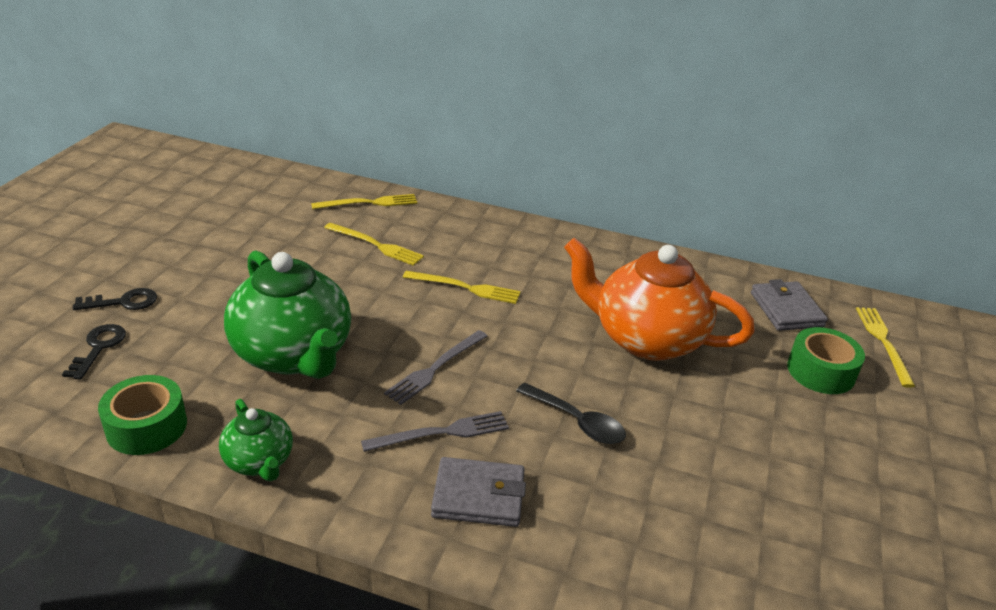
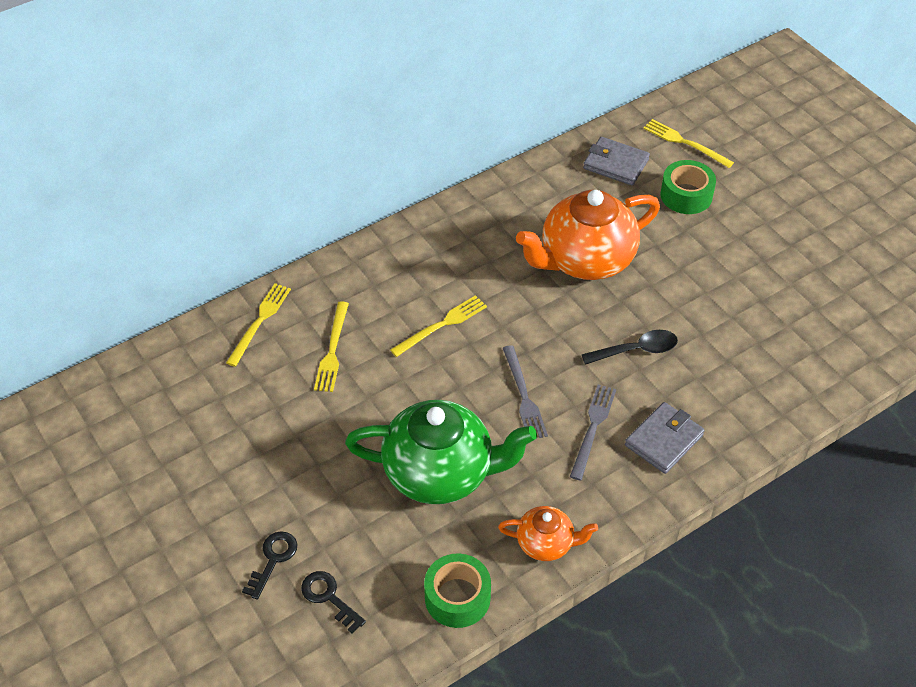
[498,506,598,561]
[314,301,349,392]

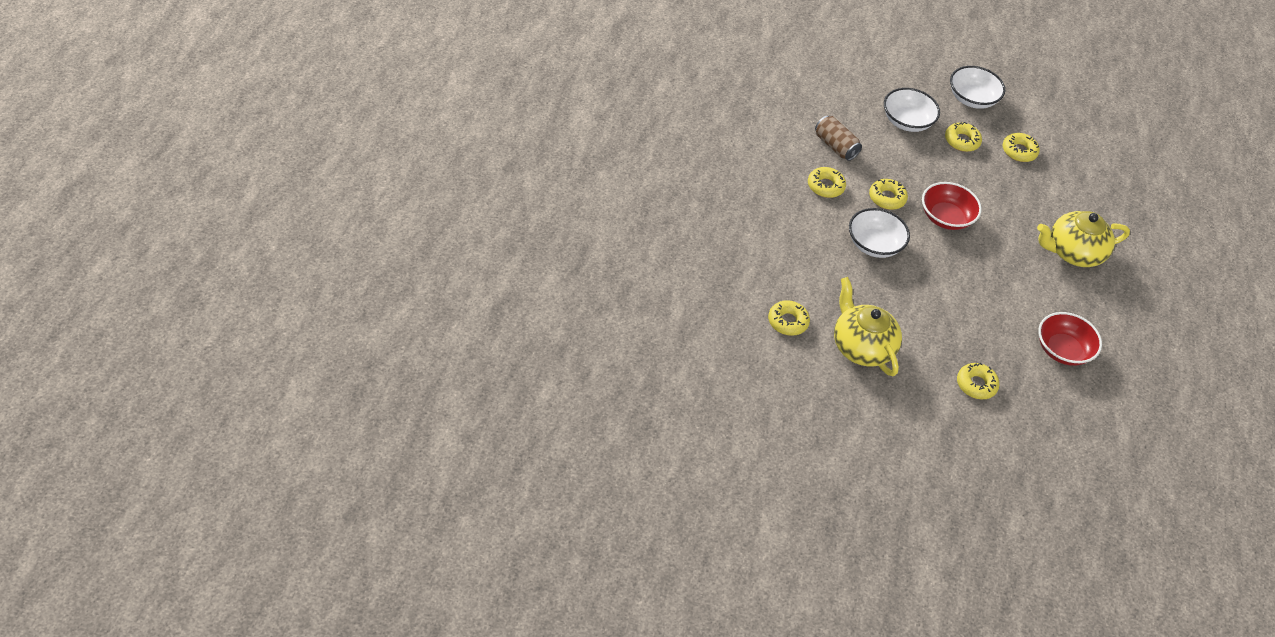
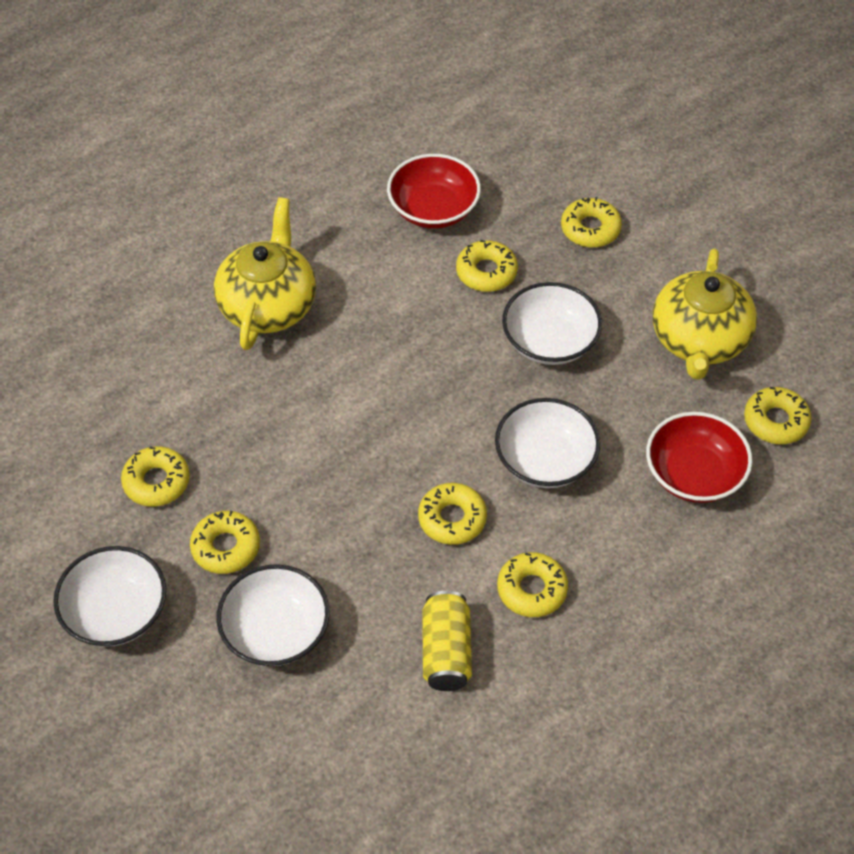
[422,591,472,691]
[646,412,752,503]
[214,197,316,350]
[456,240,518,292]
[502,282,602,365]

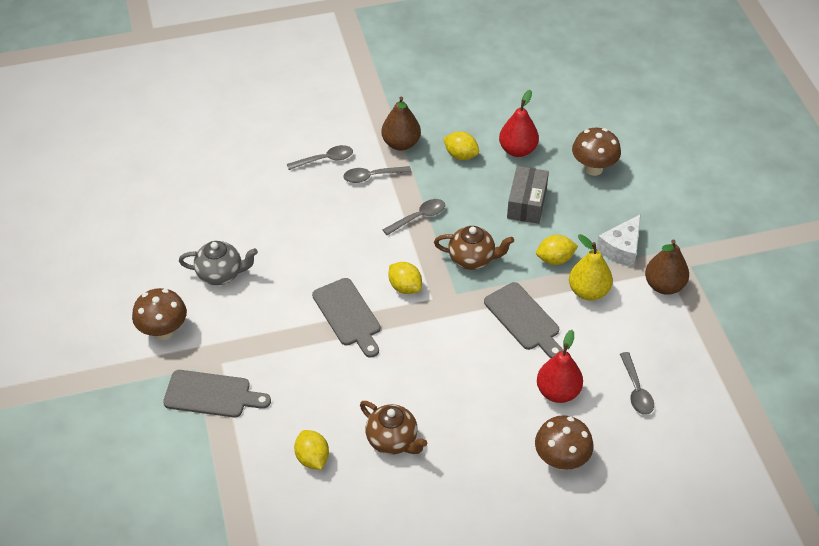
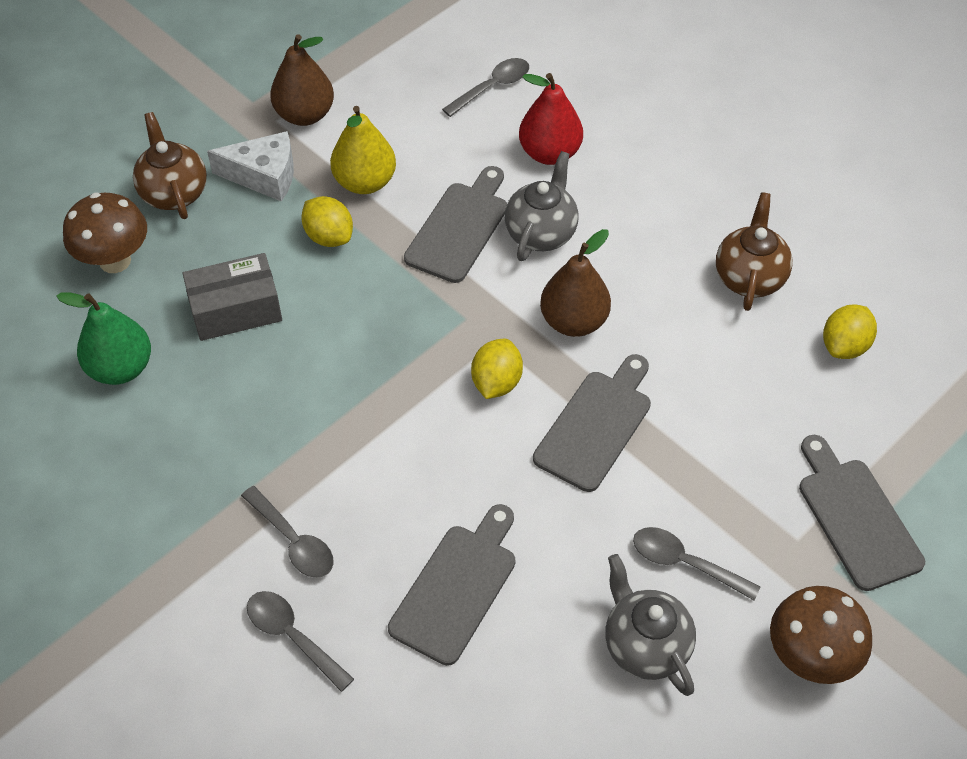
[540,229,611,337]
[633,527,761,600]
[133,112,207,219]
[443,131,479,160] (first image)
[57,292,151,385]
[535,415,594,470] (first image)
[388,504,515,666]
[505,151,578,261]

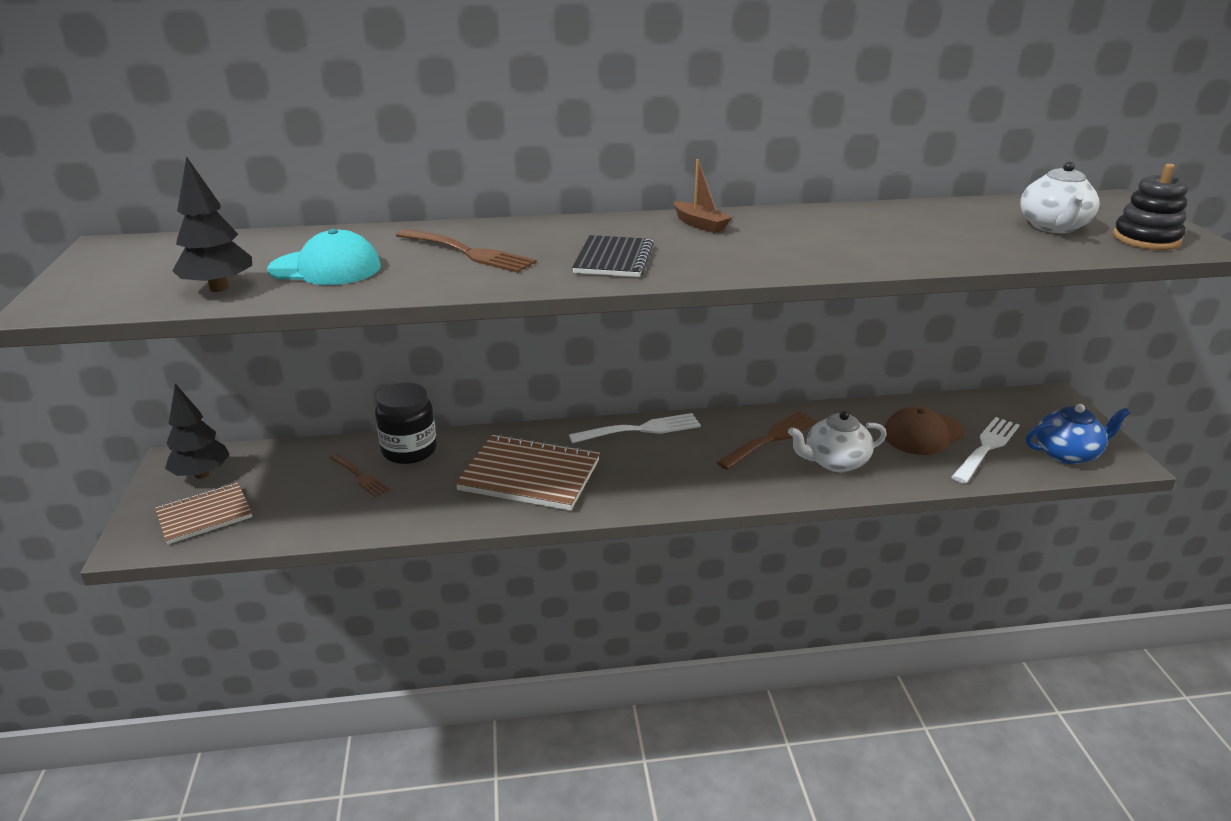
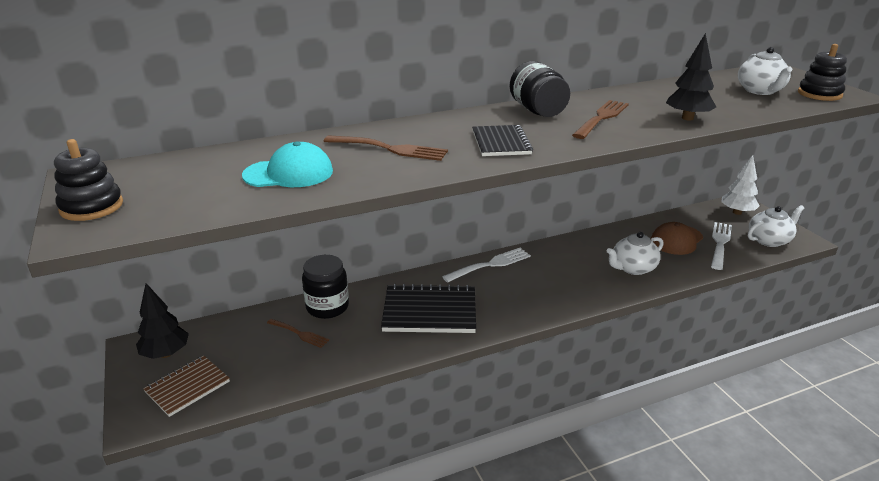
[666,33,716,121]
[381,284,476,333]
[510,61,570,117]
[572,100,629,139]
[748,205,804,247]
[54,139,123,221]
[721,155,760,215]

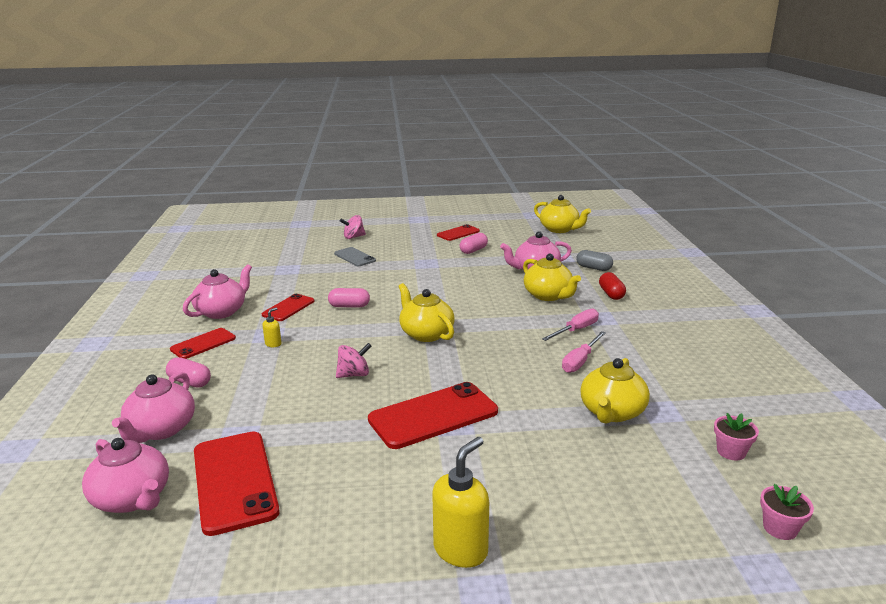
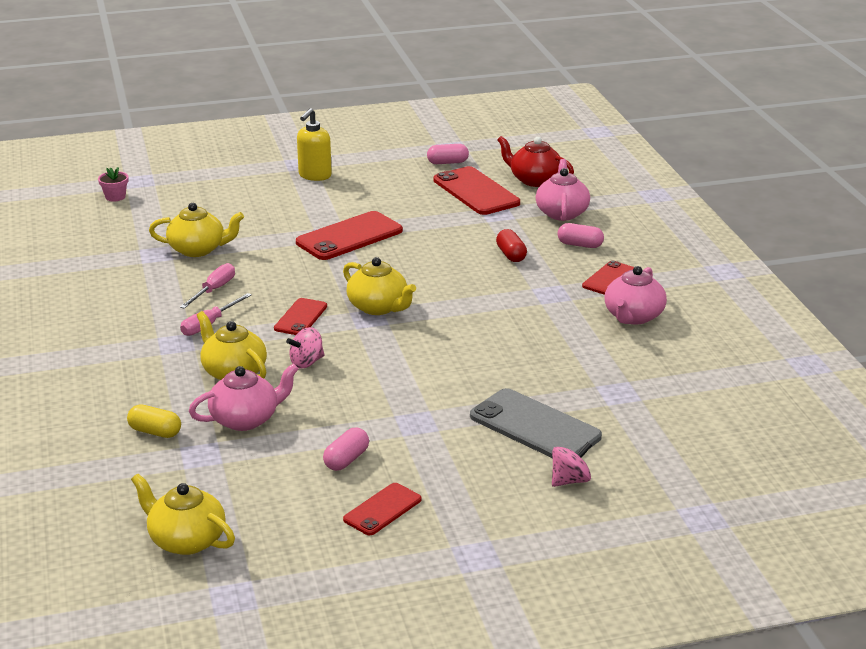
[497,136,574,187]
[274,298,327,335]
[263,307,282,347] (first image)
[427,144,469,164]
[470,388,602,458]
[286,327,324,369]
[127,404,181,438]
[149,203,244,257]
[496,229,527,262]
[714,413,759,461] (first image)

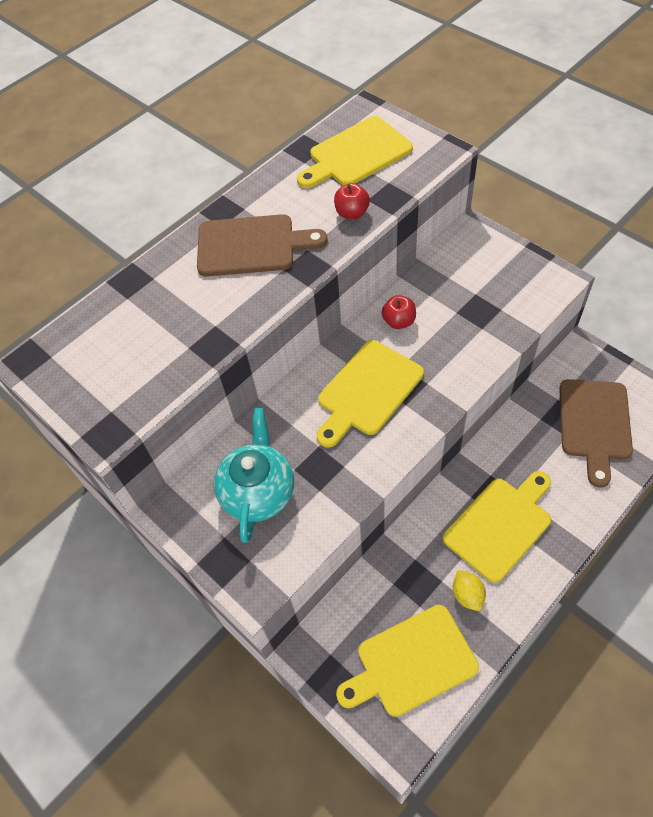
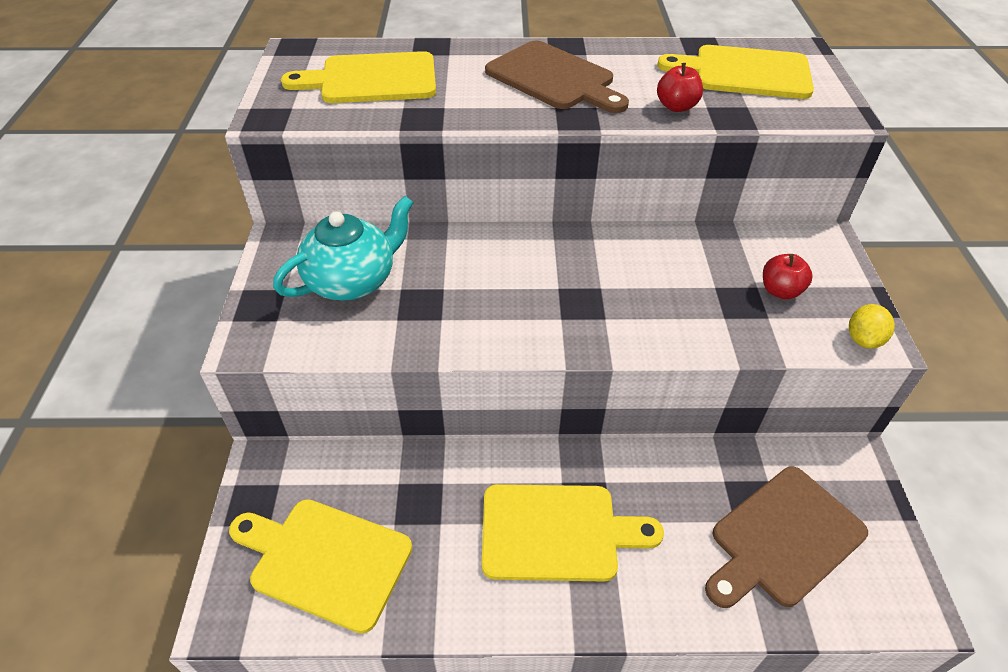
[281,51,436,103]
[763,254,813,299]
[849,304,895,349]

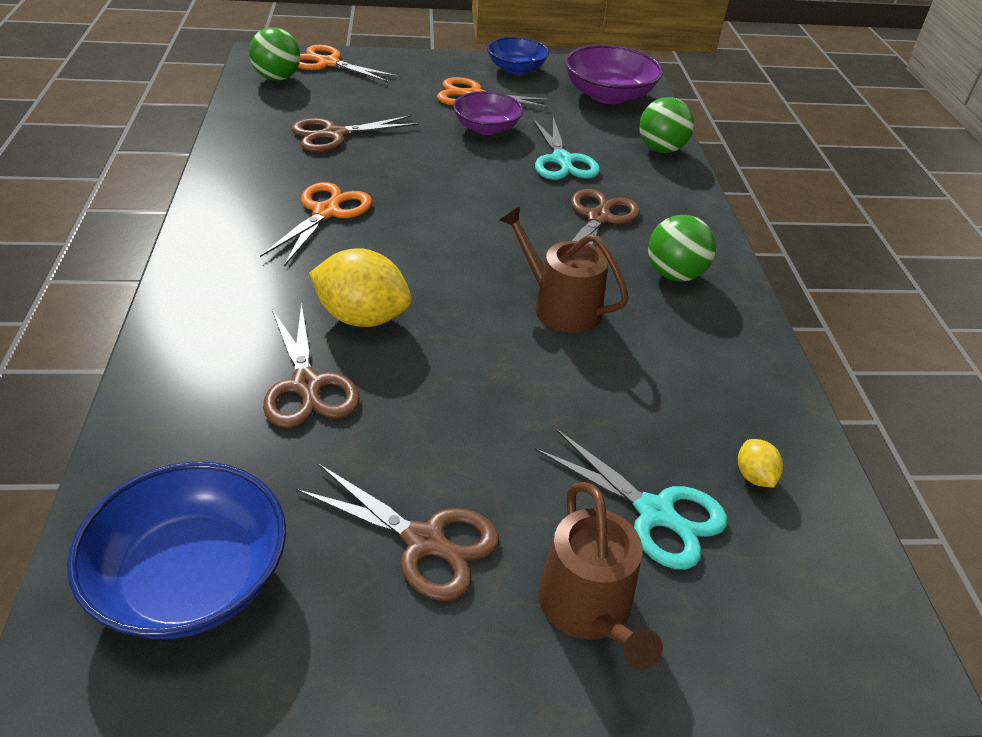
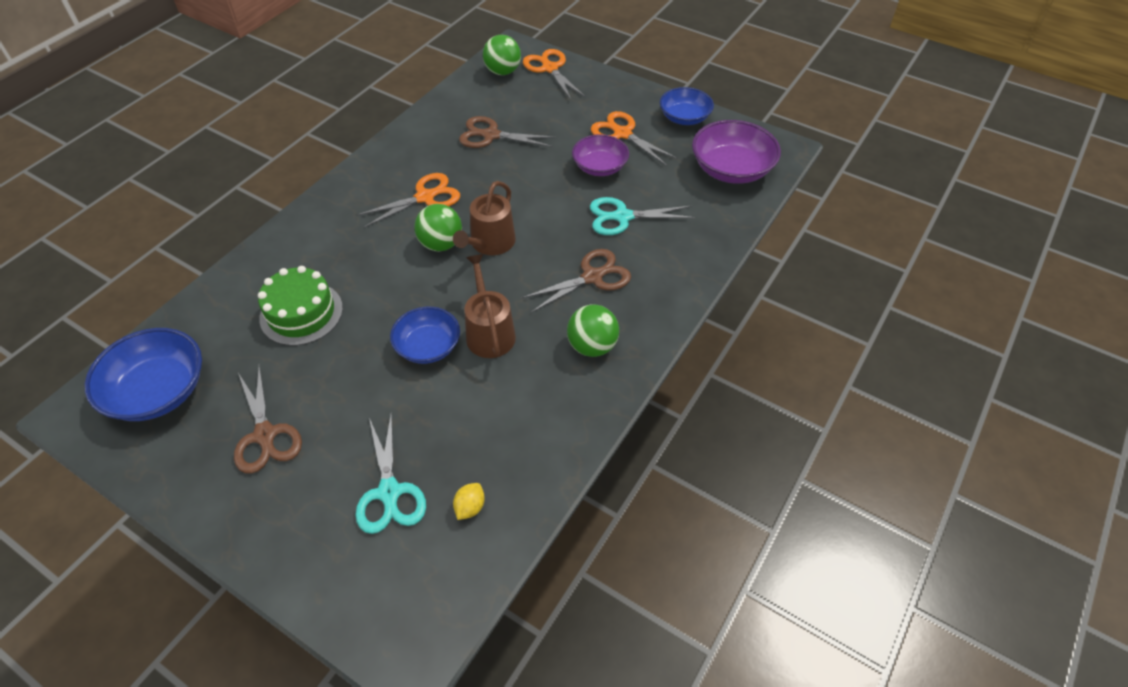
[258,266,343,346]
[309,248,412,327] (first image)
[590,197,695,235]
[453,181,516,255]
[414,204,462,251]
[390,307,460,364]

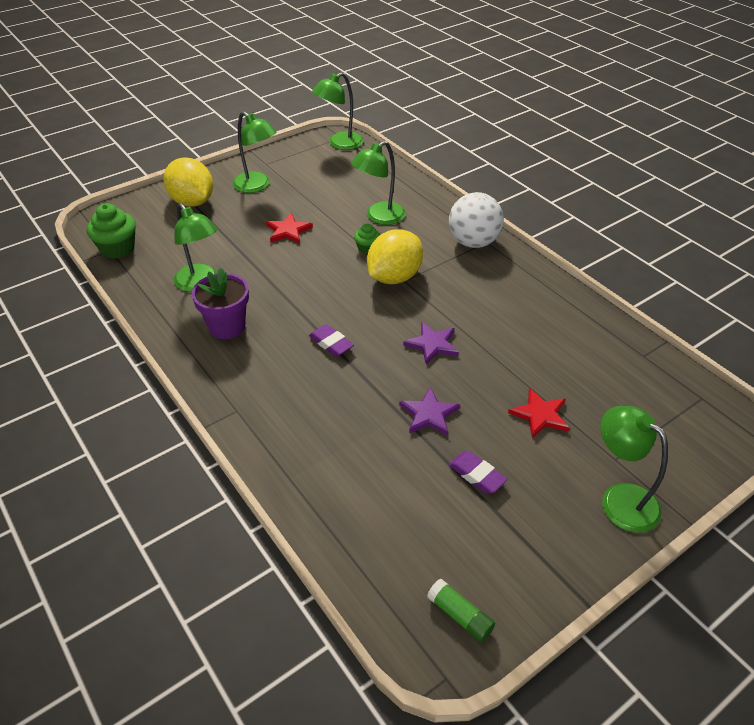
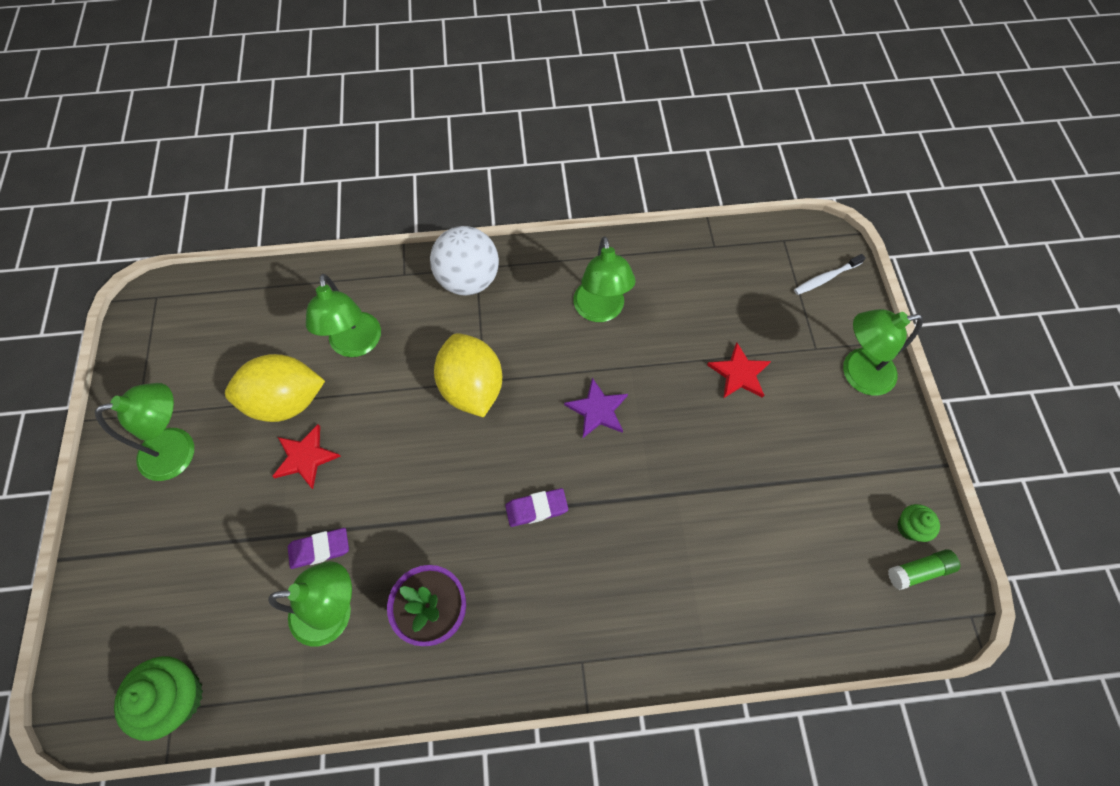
[225,354,325,422]
[573,236,636,322]
[897,504,940,542]
[399,387,460,436] (first image)
[288,528,349,569]
[794,254,866,295]

